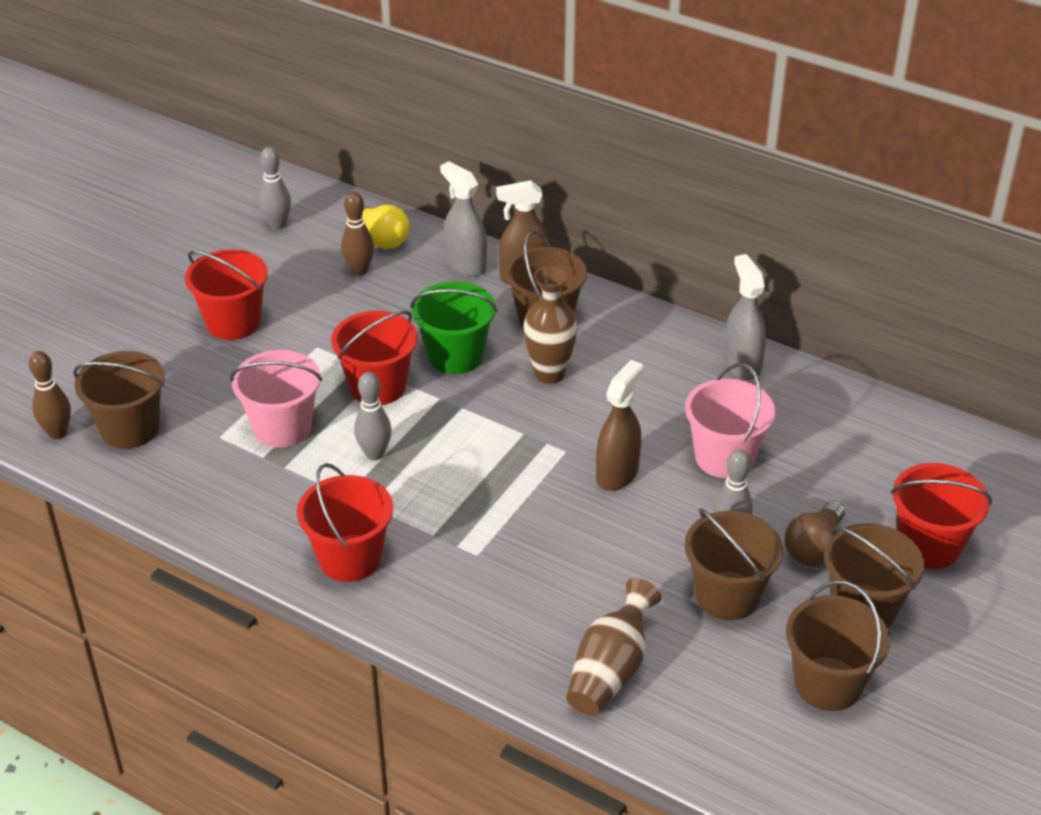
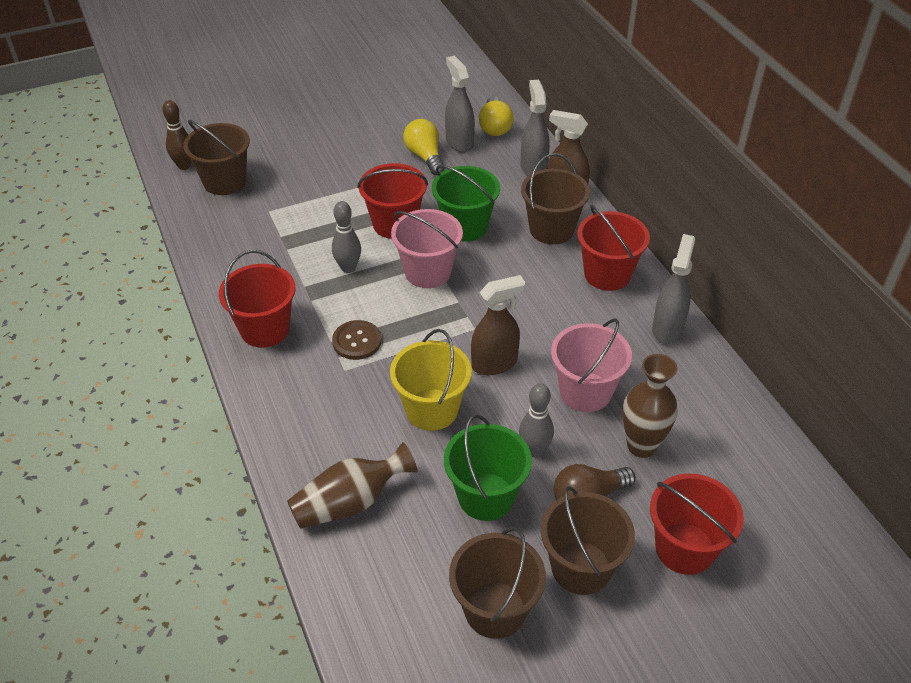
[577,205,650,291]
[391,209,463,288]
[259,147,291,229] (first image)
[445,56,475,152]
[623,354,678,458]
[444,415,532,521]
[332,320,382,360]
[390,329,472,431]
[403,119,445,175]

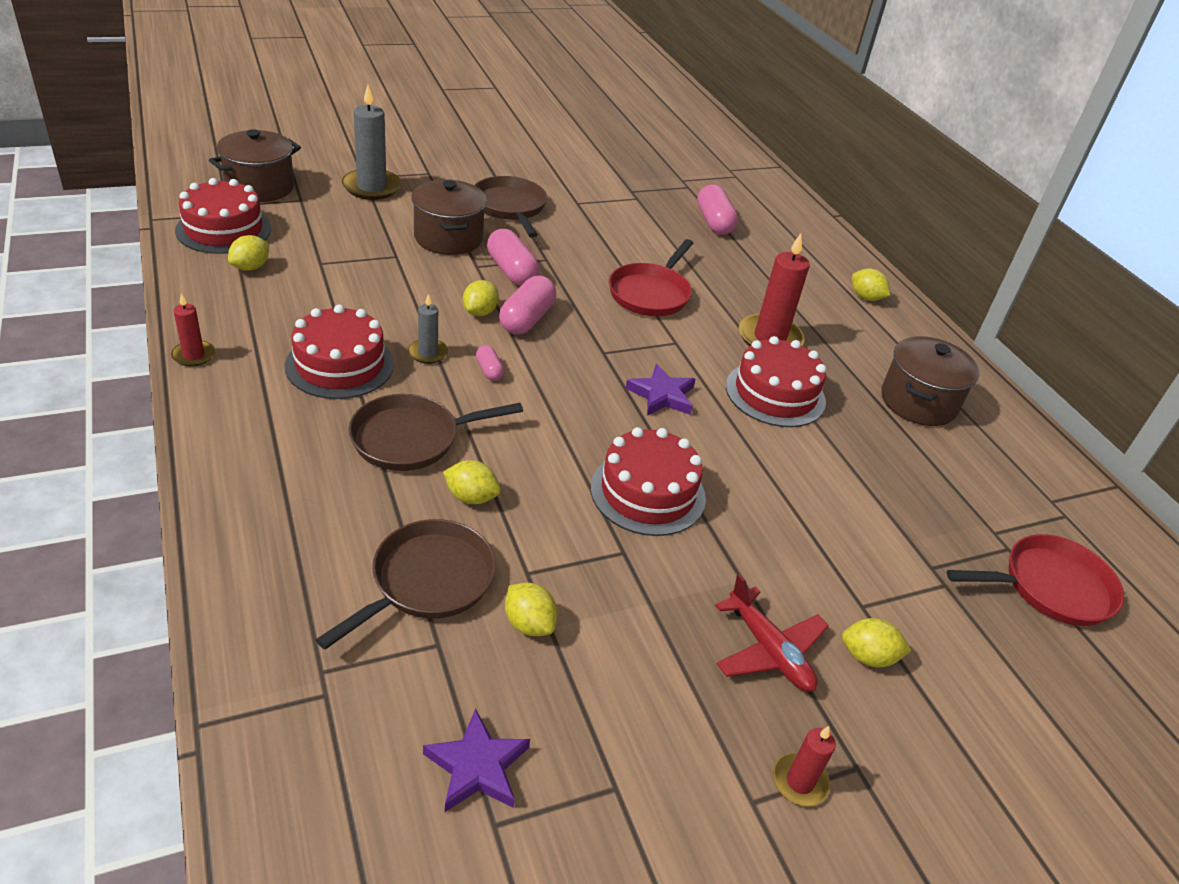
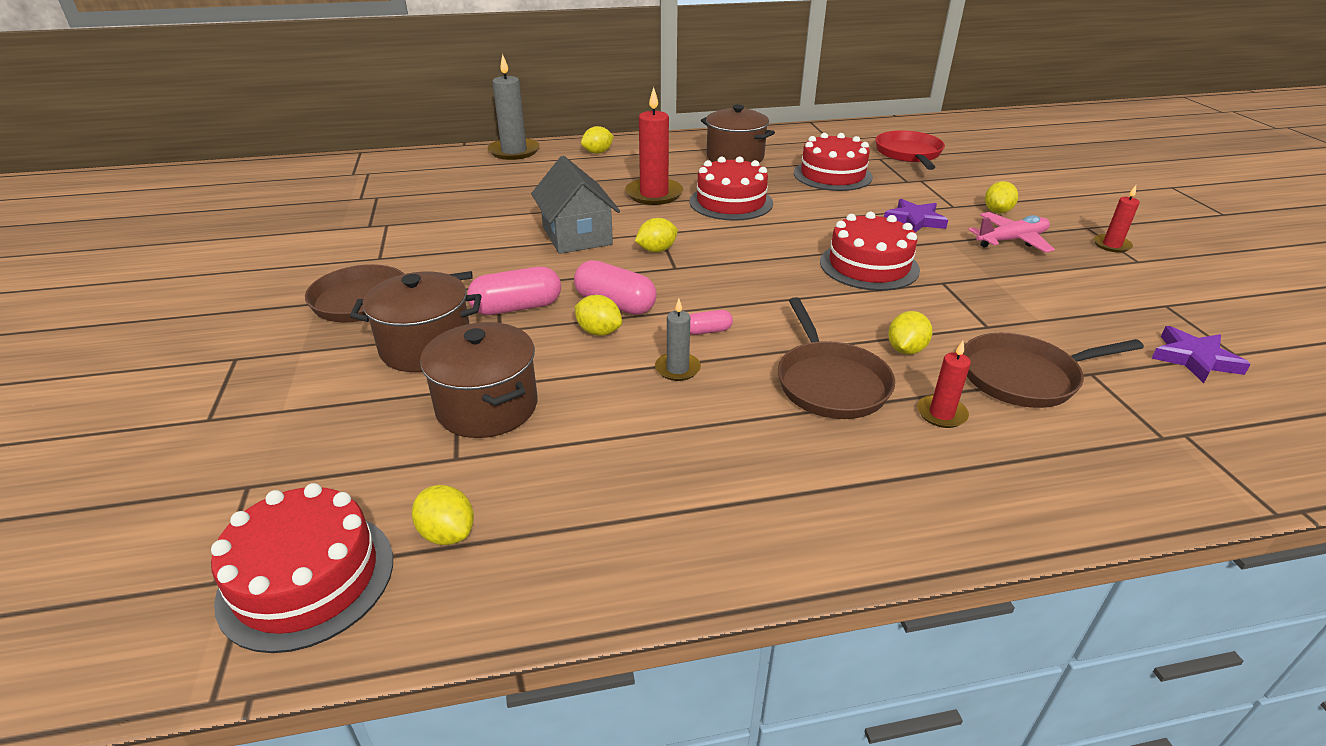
[917,341,971,428]
[420,322,538,438]
[794,133,873,191]
[963,333,1144,408]
[488,54,540,160]
[635,218,678,252]
[531,156,620,254]
[884,199,948,232]
[697,184,738,235] (first image)
[968,212,1055,253]

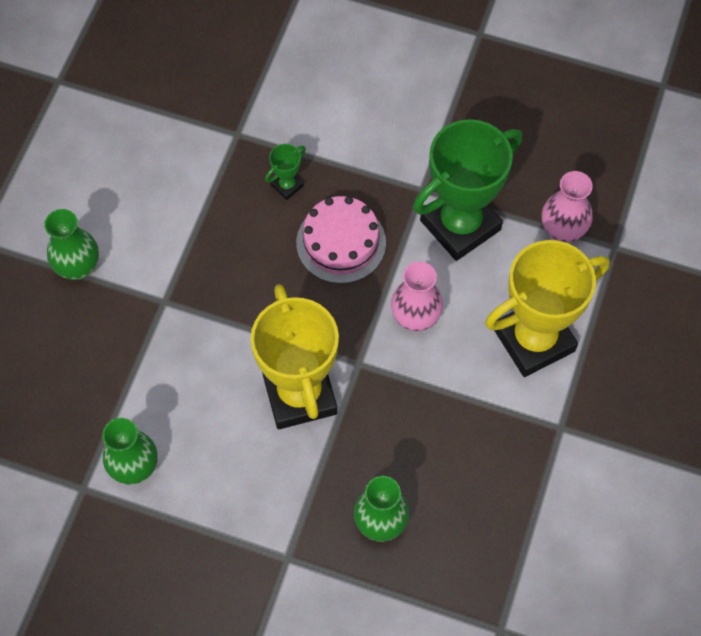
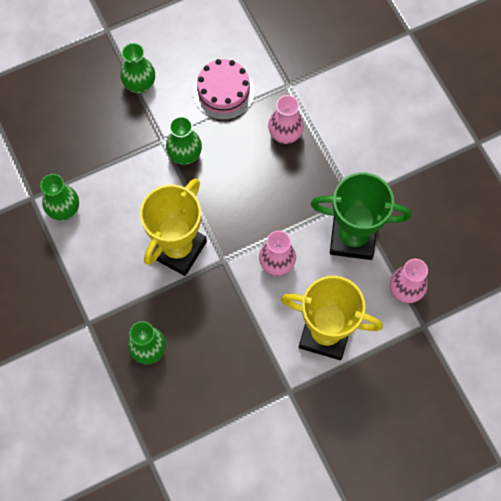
[268,95,304,144]
[193,59,255,120]
[166,116,202,165]

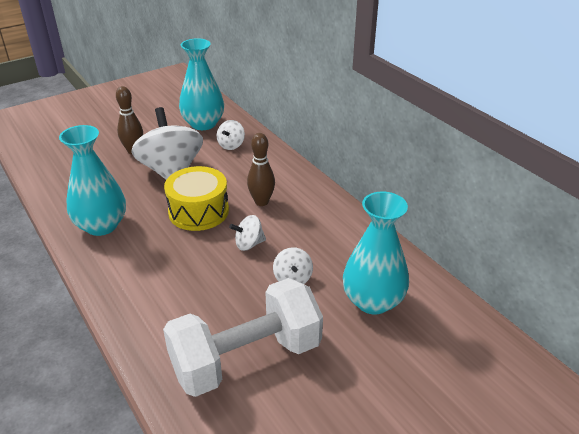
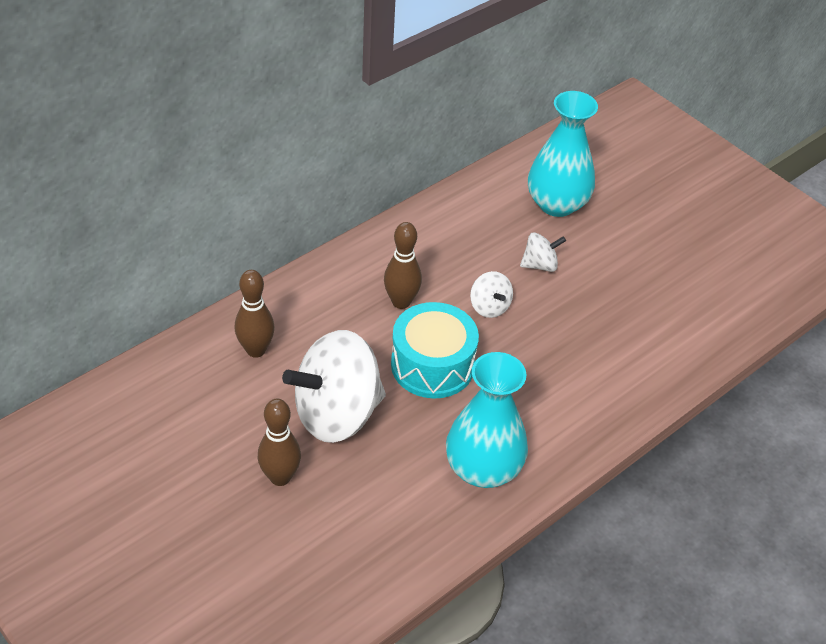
[163,278,323,397] (first image)
[391,302,479,398]
[179,38,224,130] (first image)
[235,270,275,358]

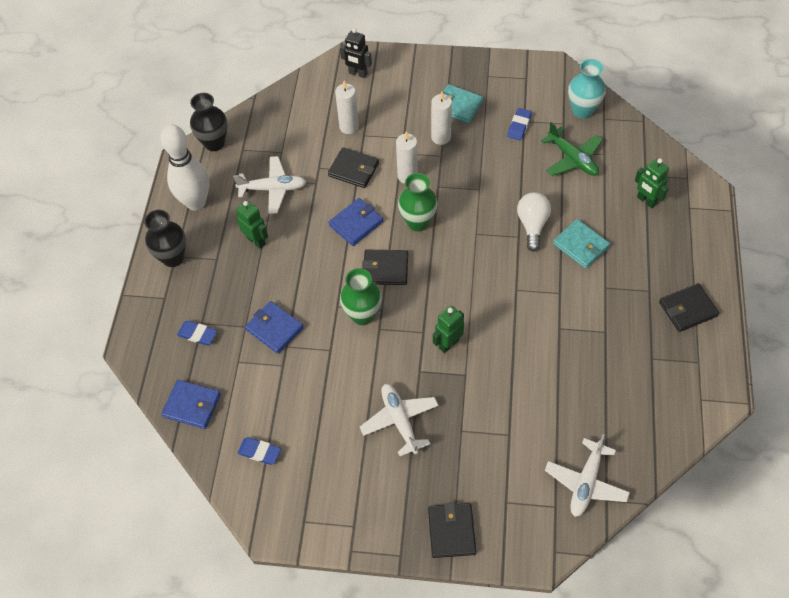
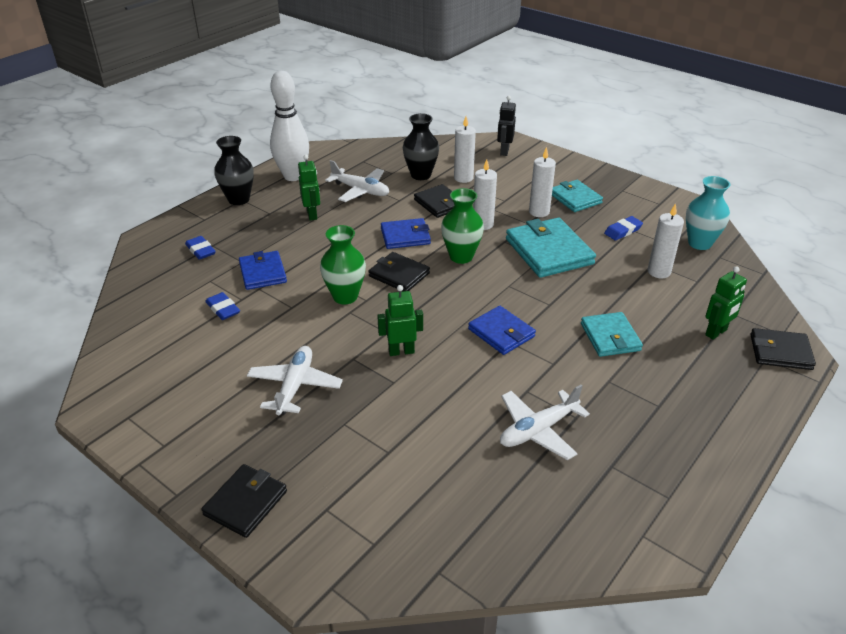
[468,306,536,355]
[403,113,439,180]
[205,292,240,320]
[497,96,516,156]
[517,192,551,252] (first image)
[648,203,684,279]
[500,385,590,460]
[705,266,747,340]
[750,328,816,370]
[506,218,596,278]

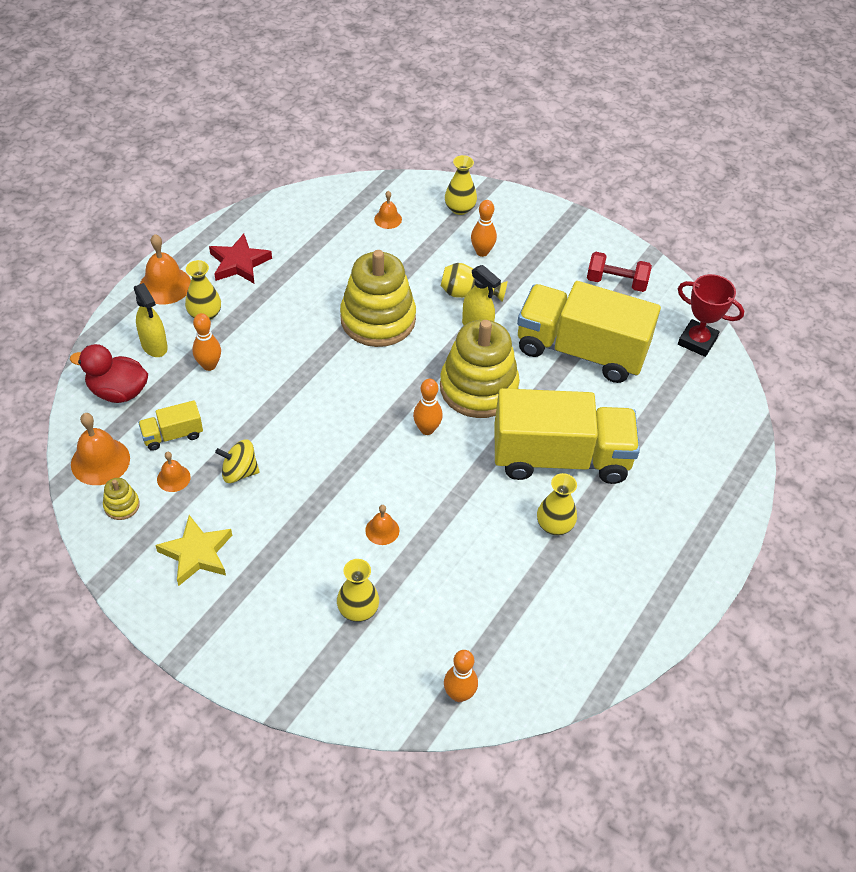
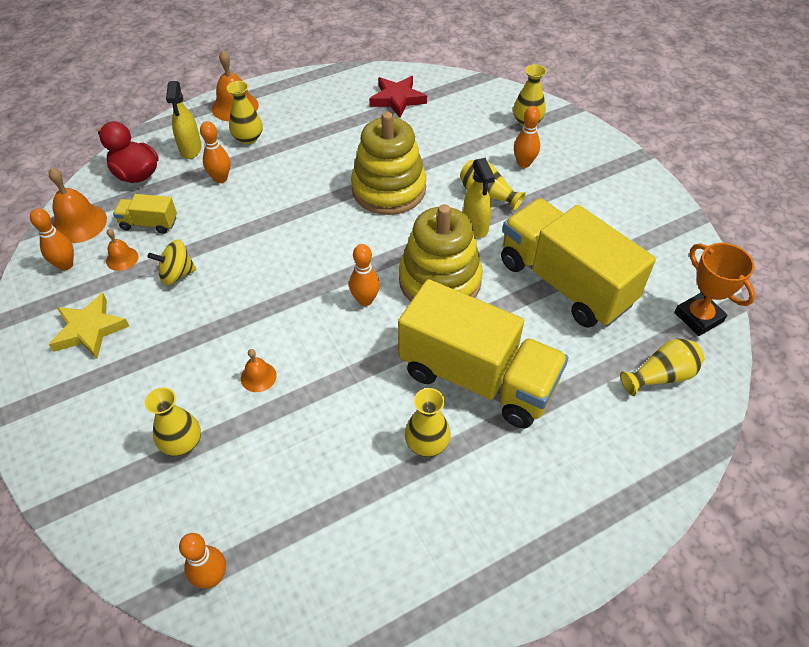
[30,208,74,271]
[369,76,427,118]
[148,239,197,285]
[374,191,402,229] (first image)
[587,252,652,292] (first image)
[674,243,755,336]
[620,338,704,396]

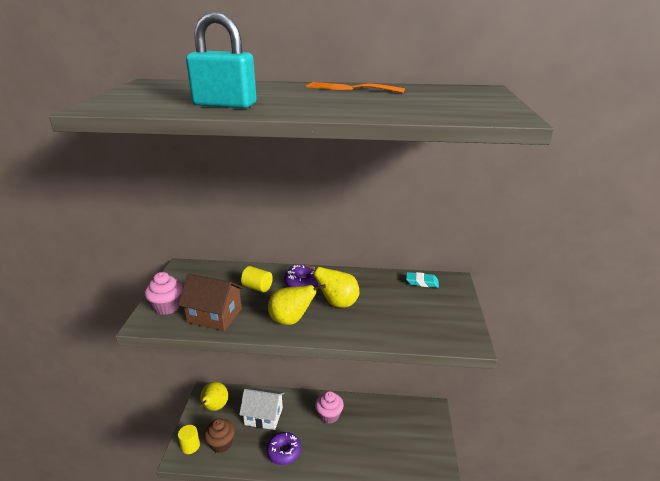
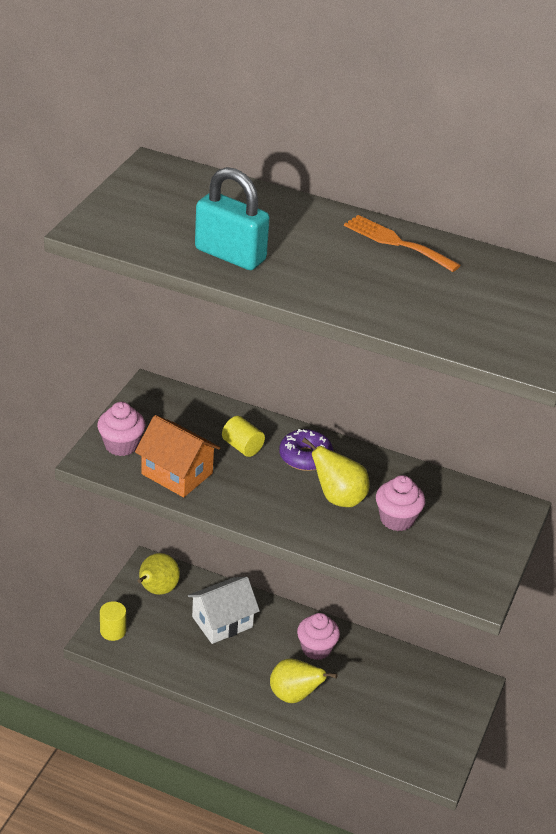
[135,415,220,497]
[204,418,235,453] (first image)
[188,577,260,644]
[266,432,301,465] (first image)
[270,658,338,703]
[406,272,439,288] (first image)
[376,475,425,531]

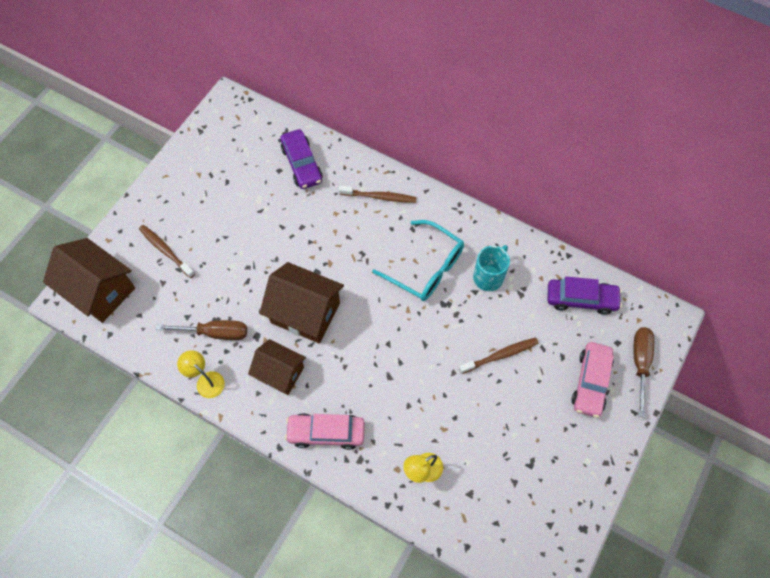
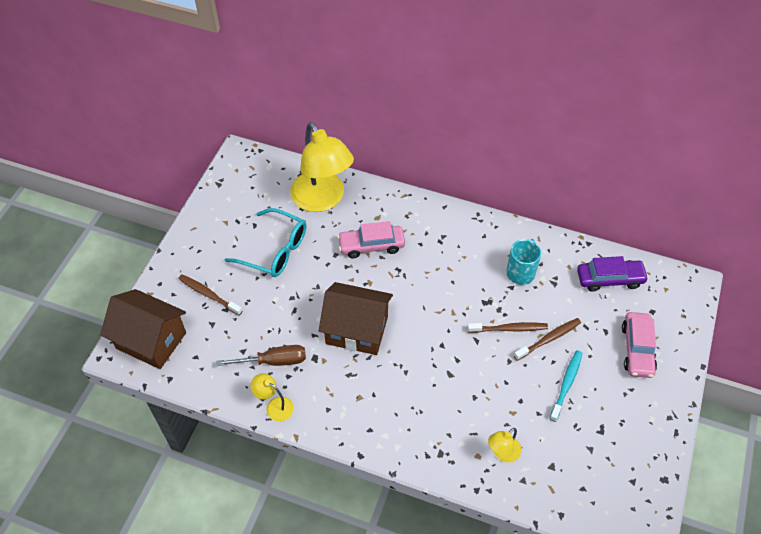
[248,339,306,395] (first image)
[290,122,354,212]
[337,221,405,258]
[467,322,548,333]
[225,208,307,277]
[634,327,654,417] (first image)
[550,350,582,422]

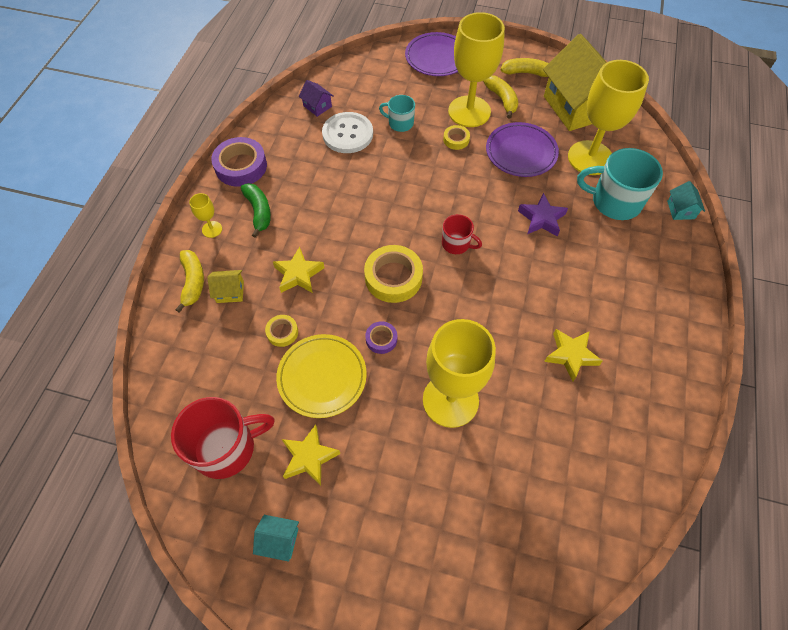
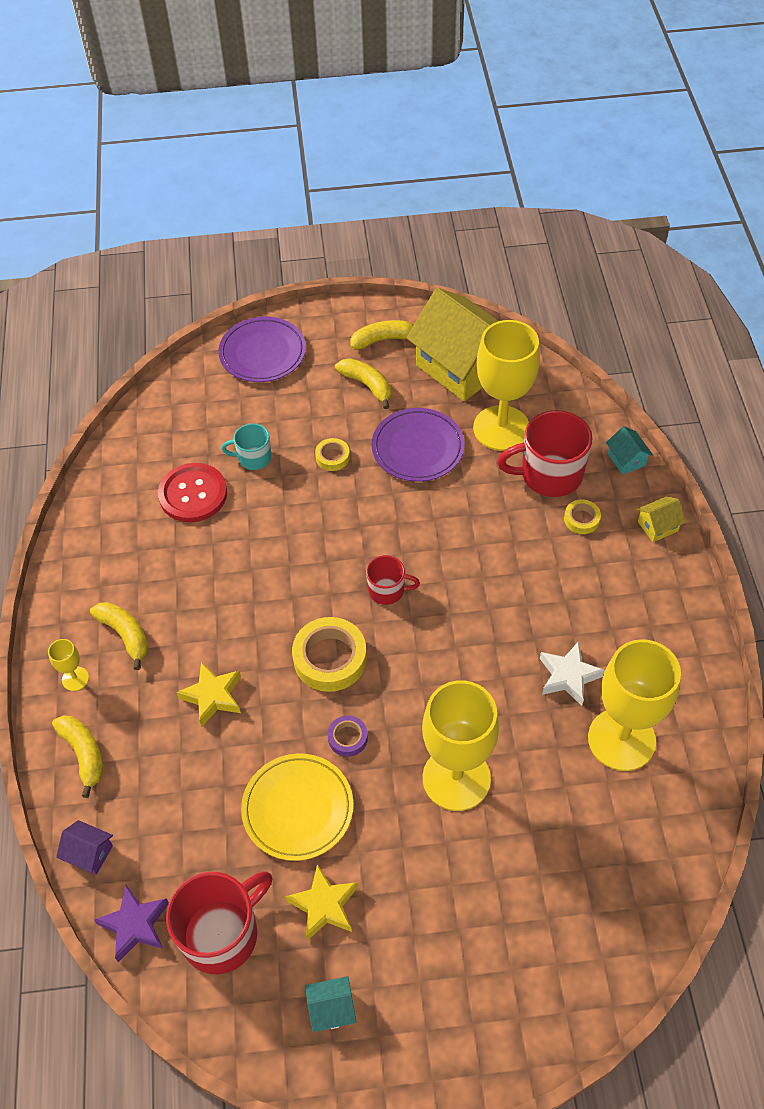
[637,497,686,542]
[211,137,267,187] (first image)
[90,602,148,670]
[564,499,601,534]
[56,820,113,875]
[158,463,227,522]
[588,639,681,771]
[94,885,169,962]
[540,641,605,706]
[497,410,592,497]

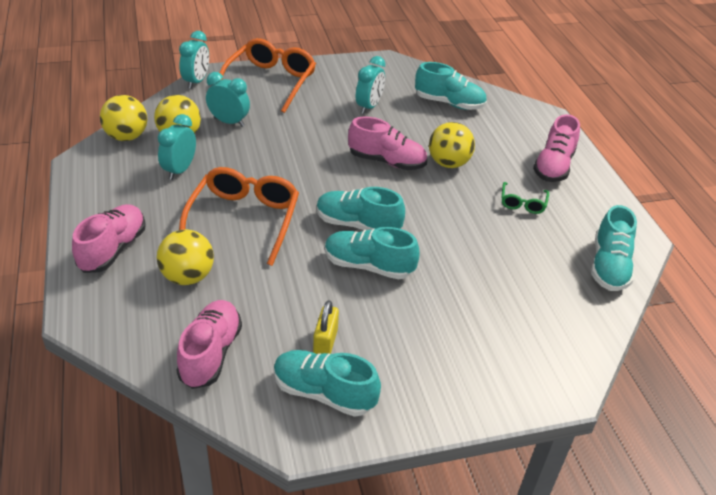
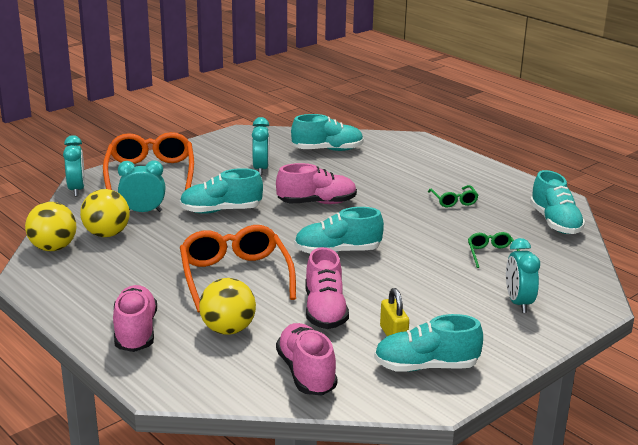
[506,238,540,313]
[180,168,263,214]
[429,122,475,168] (first image)
[305,247,349,329]
[468,232,520,268]

